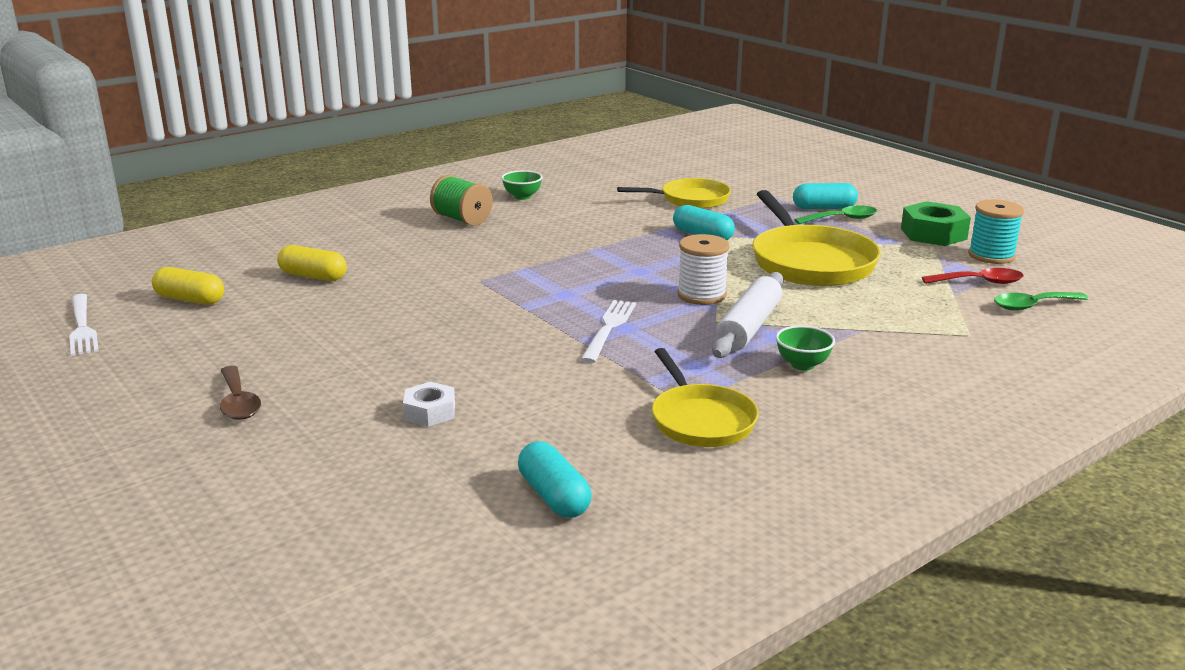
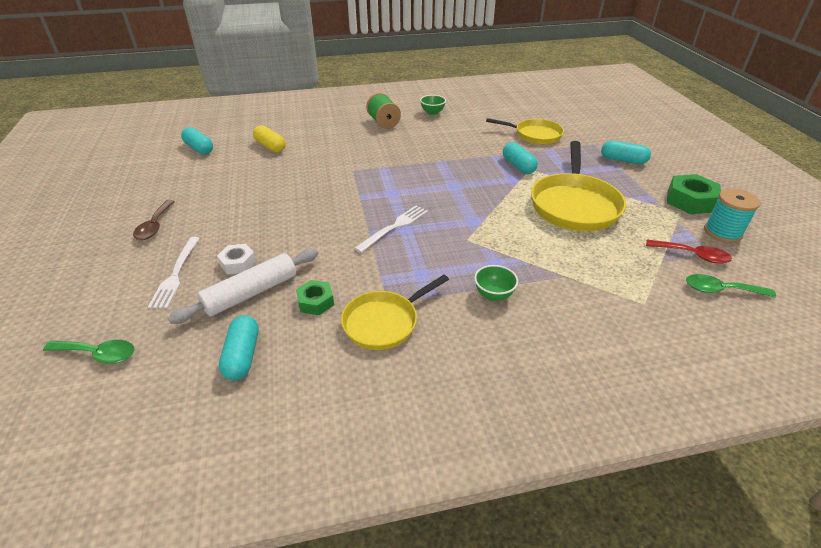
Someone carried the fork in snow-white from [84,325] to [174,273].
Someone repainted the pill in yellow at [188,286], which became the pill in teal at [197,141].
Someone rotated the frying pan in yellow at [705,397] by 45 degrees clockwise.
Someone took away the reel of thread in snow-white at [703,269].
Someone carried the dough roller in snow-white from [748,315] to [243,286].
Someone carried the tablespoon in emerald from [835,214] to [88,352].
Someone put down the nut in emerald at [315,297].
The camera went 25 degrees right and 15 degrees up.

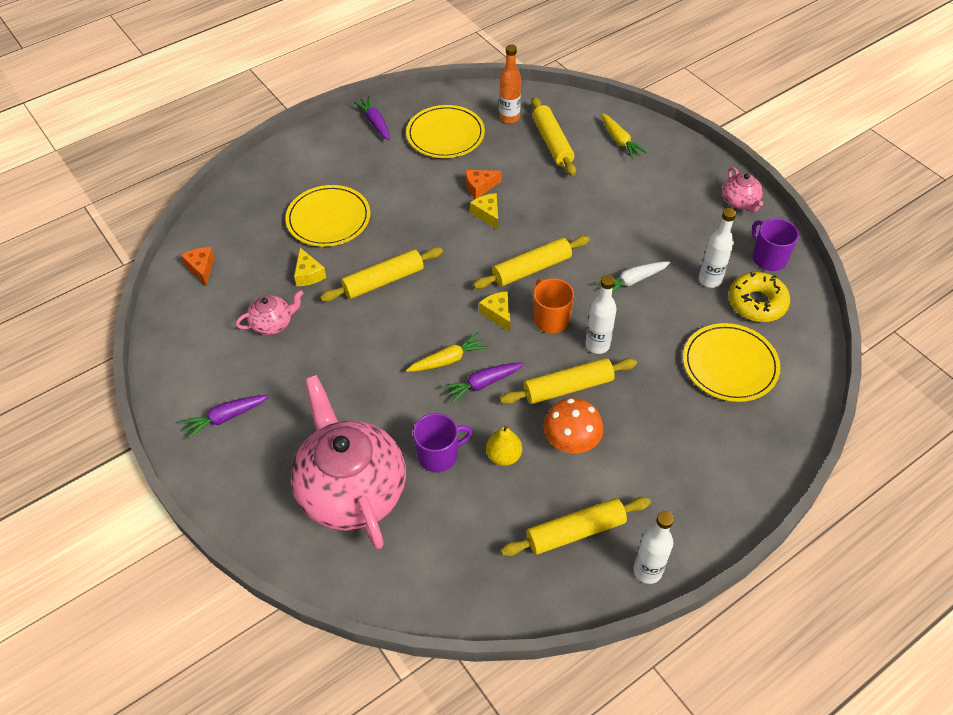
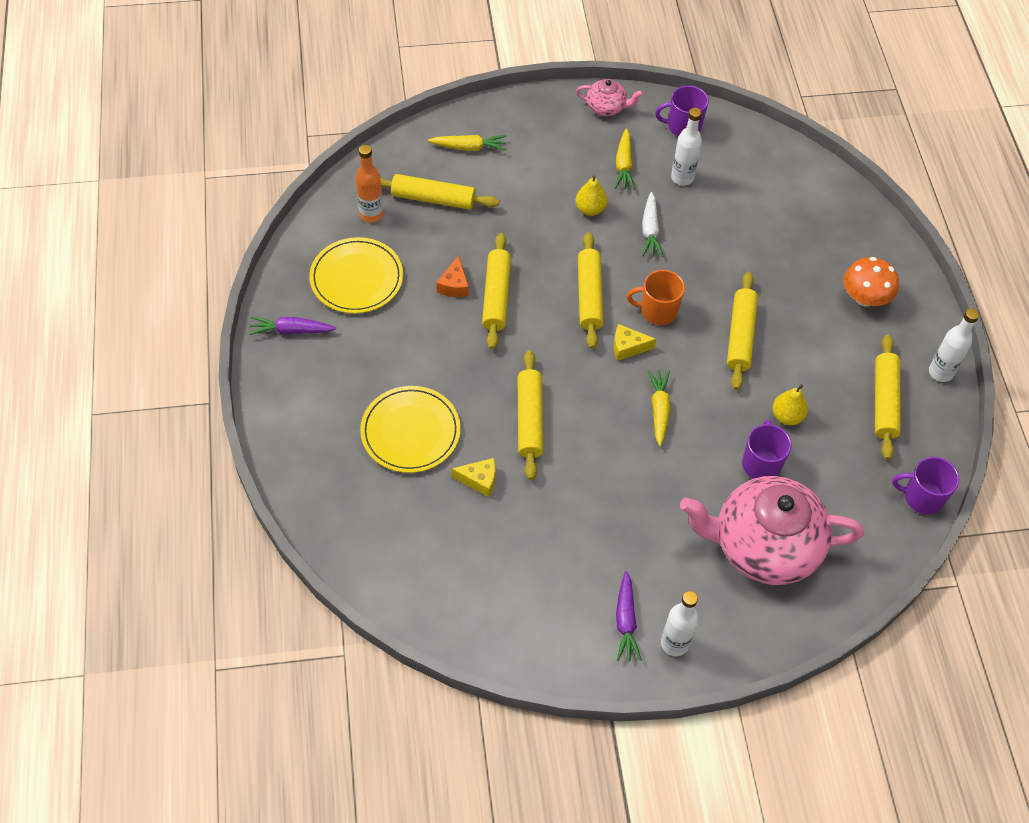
Someone took away the piece of cheese in bright orange at [198,266].
Someone took away the china teapot in rosy at [269,312].
Someone took away the root vegetable in violet at [483,383].
Someone swapped the piece of cheese in yellow at [484,211] for the dough roller in yellow at [496,291].
Someone carried the mushroom in bright orange from [573,425] to [871,282].
Someone carried the flask in snow-white from [601,314] to [679,623].
Someone took away the flat dish in yellow at [732,362].
Someone took away the glazed donut in yellow at [759,297].
Someone put down the toy pear in yellow at [591,195].
Someone put down the root vegetable in yellow at [624,159].
Someone put down the coffee mug in violet at [925,485].
The camera went 65 degrees left and 5 degrees up.

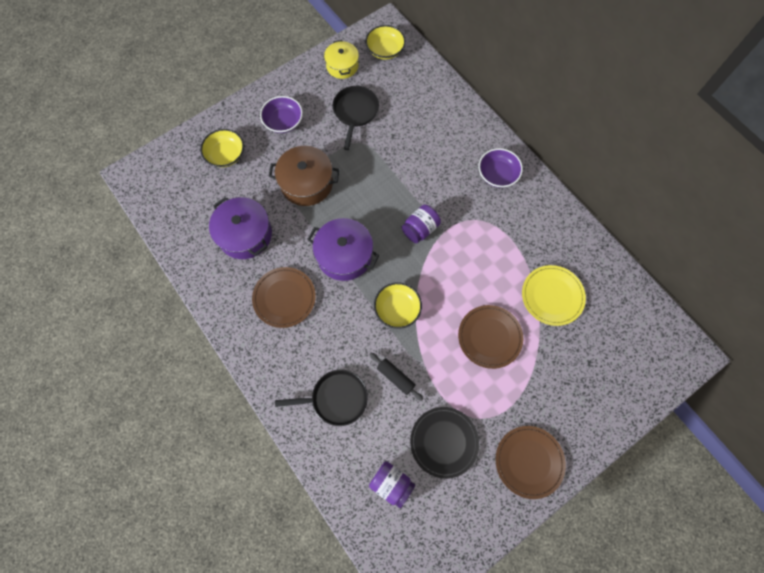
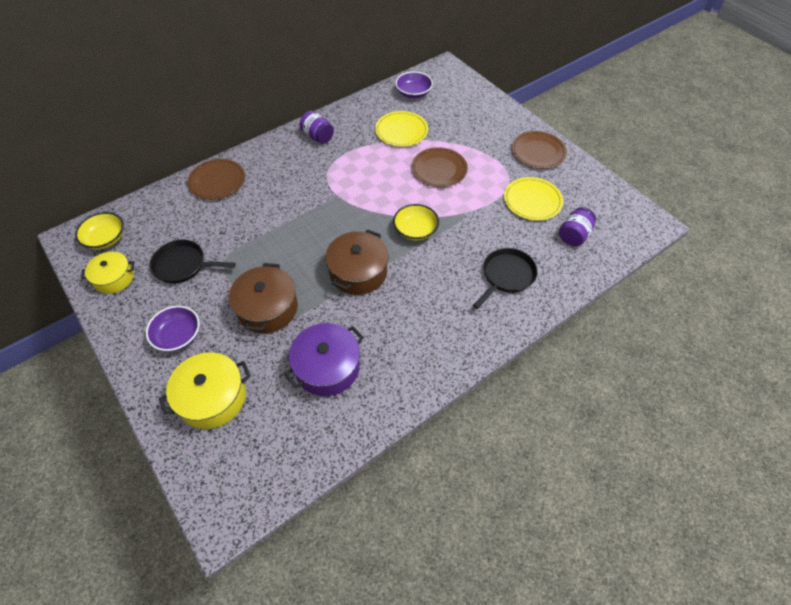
Someone swapped the deep dish in yellow at [222,148] for the stockpot in yellow at [205,390].
Someone carried the flat dish in dark brown from [284,297] to [216,179].
Someone rotated the frying pan in black at [321,398] by 45 degrees clockwise.
Someone repainted the stockpot in violet at [343,249], which became the stockpot in dark brown at [357,262].
Someone took away the dough roller in black at [396,377].
Someone carried the jar in violet from [421,224] to [316,127].
Someone repainted the flat dish in black at [444,443], which became the flat dish in yellow at [533,199].
Someone carried the deep dish in violet from [501,168] to [414,84].
The camera went 90 degrees left and 15 degrees down.

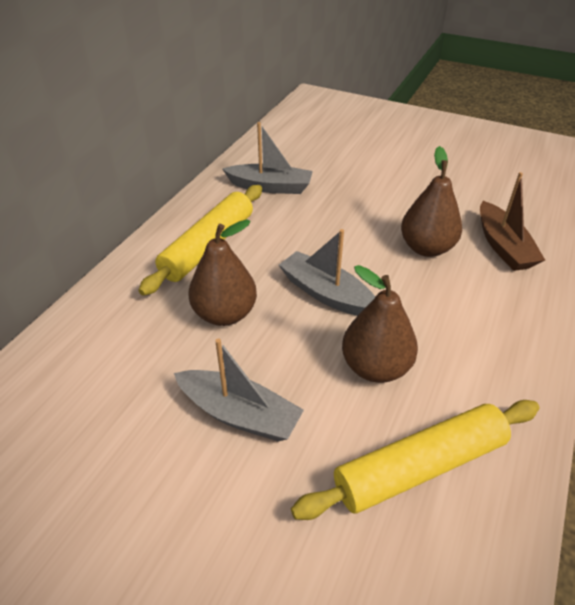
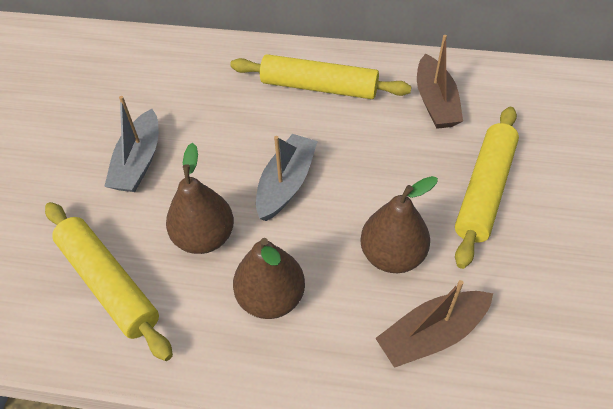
Someone carried the toy pear in dark brown from [222,273] to [269,278].
Someone repainted the sailboat in grey at [268,158], which became the sailboat in dark brown at [440,82].
Someone put down the dough roller in yellow at [487,188].
The camera went 75 degrees right and 10 degrees up.

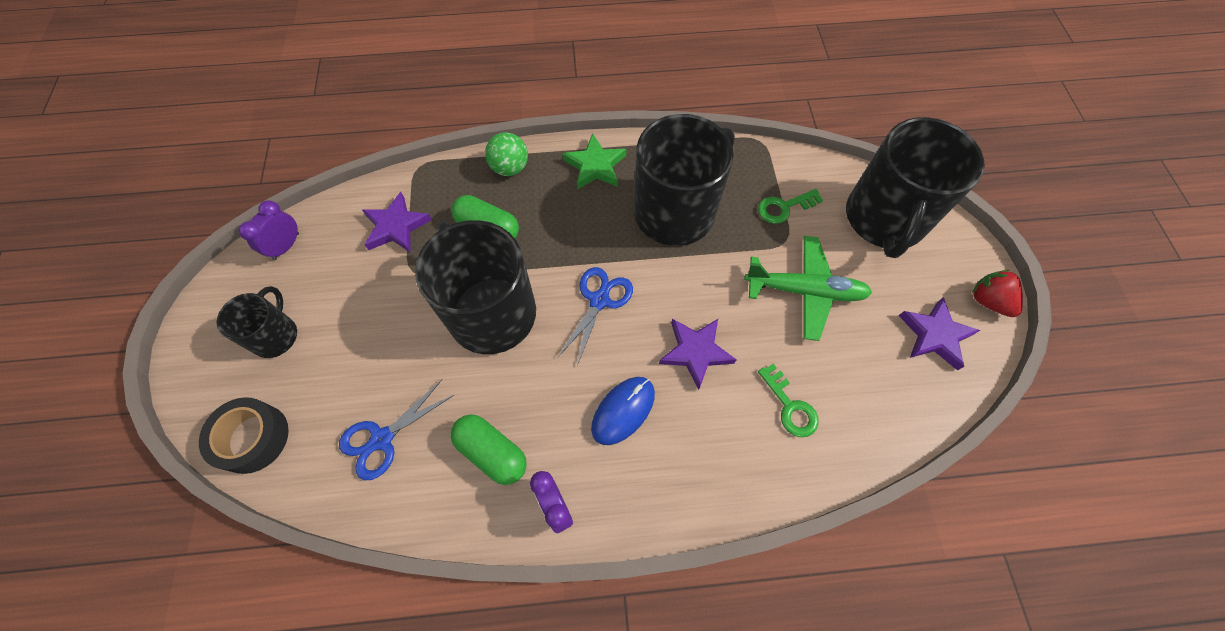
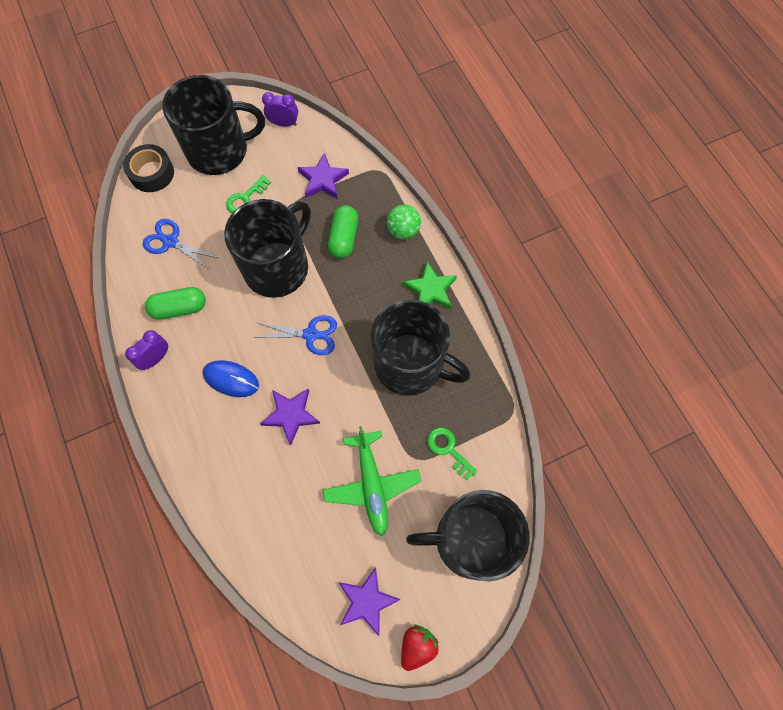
Someone scaled the coffee mug in black at [257,322] by 1.95.
Someone rotated the pill in emerald at [488,449] by 60 degrees clockwise.
Someone carried the latchkey in emerald from [788,400] to [248,194].
The camera went 70 degrees right and 5 degrees up.

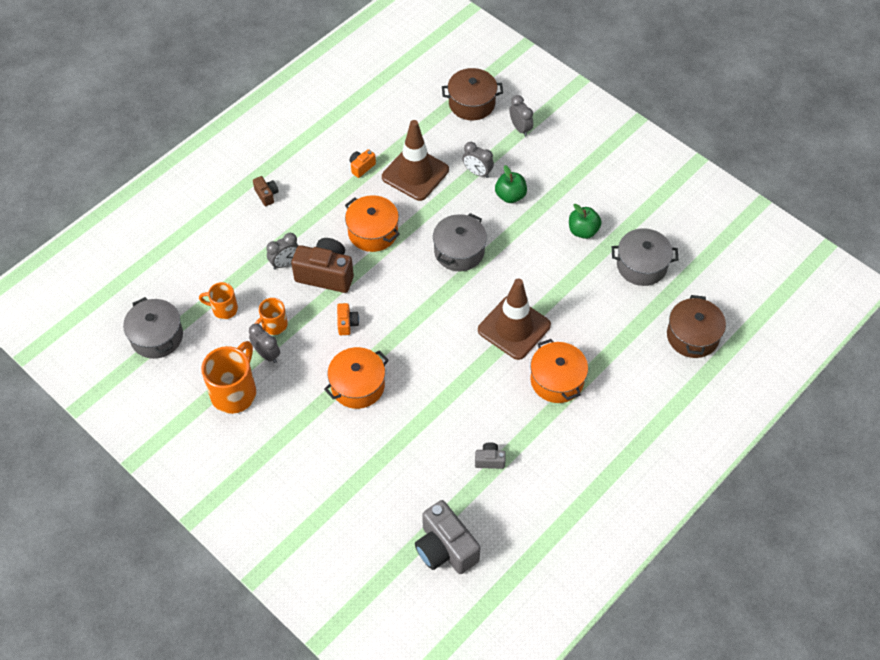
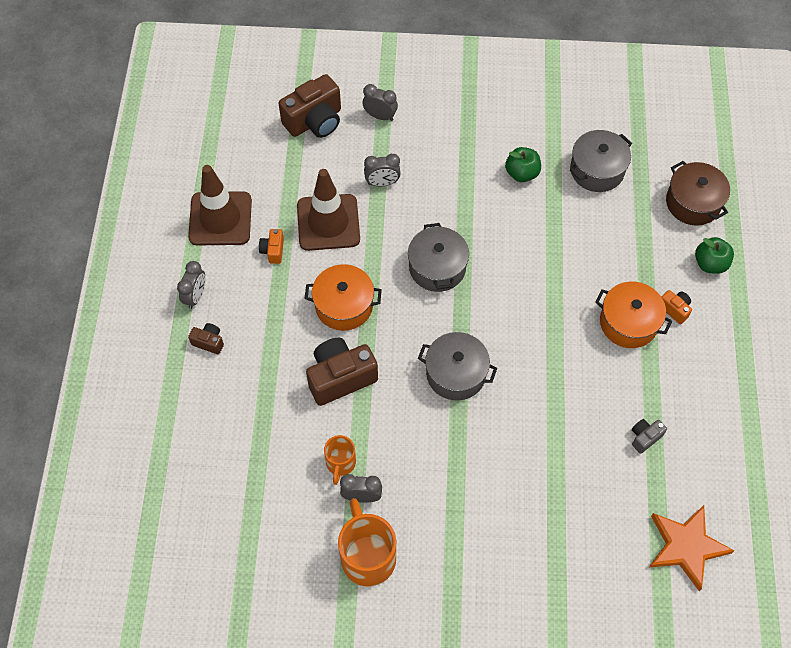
Someone carried the stockpot in grey from [153,328] to [457,366].
Someone took away the coffee mug in bright orange at [218,300].
Someone carried the bedside clock in grey from [282,251] to [191,285].
Someone took away the stockpot in bright orange at [356,378].
Someone carried the camera in bright orange from [348,319] to [676,307].
Someone swapped the camera in grey at [447,537] for the star in bright orange at [691,548].
Someone swapped the stockpot in dark brown at [472,94] for the camera in dark brown at [309,106].
Someone carried the safety cone in dark brown from [514,319] to [220,205].
Someone carried the apple fruit in emerald from [511,184] to [714,255].
The camera went 40 degrees left and 5 degrees up.

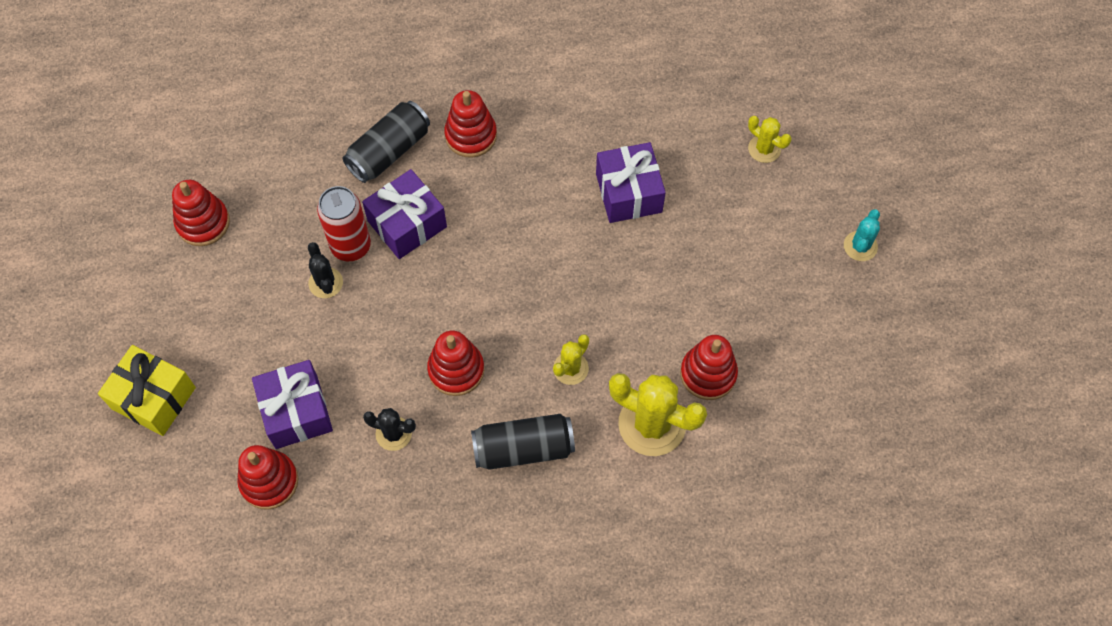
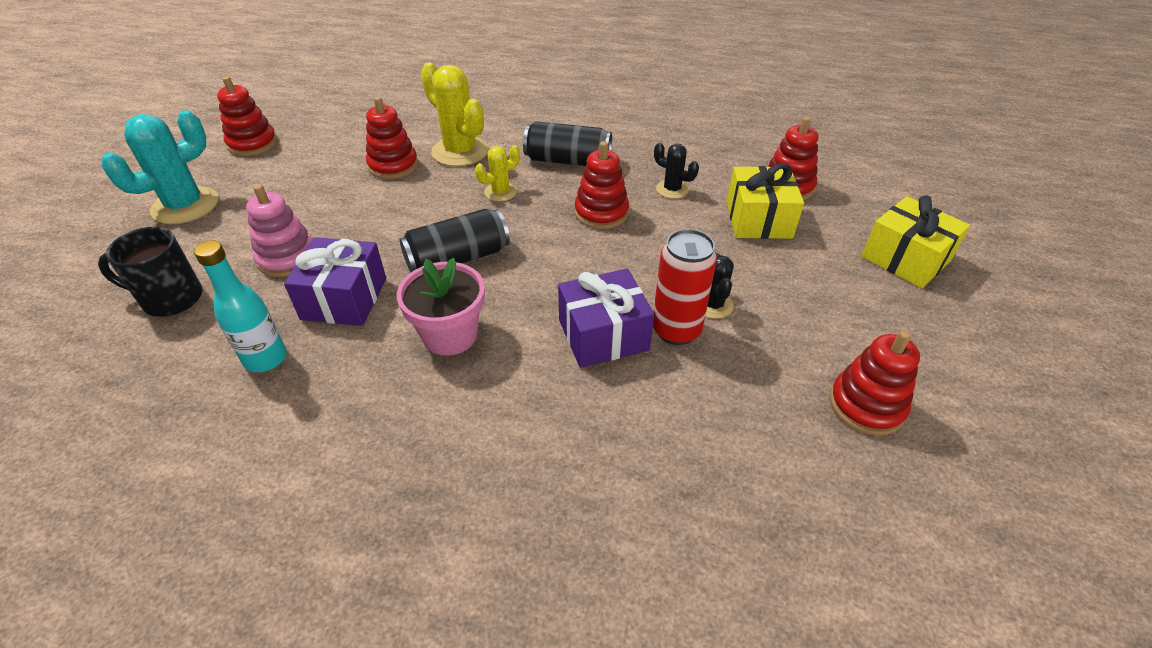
Someone repainted the present in violet at [292,404], which became the present in yellow at [765,201].
Someone carried the can in black from [386,142] to [455,240].
Someone carried the stacking toy in crimson from [470,124] to [247,116].
Someone swapped the cactus in yellow at [769,139] for the coffee mug in black at [150,272].
Someone scaled the cactus in teal at [862,235] by 1.87.
Someone put down the flask in teal at [240,306].
Someone put down the stacking toy in rosy at [279,230].
Someone put down the flower pot in rosy at [441,307].
The camera went 160 degrees left and 20 degrees down.

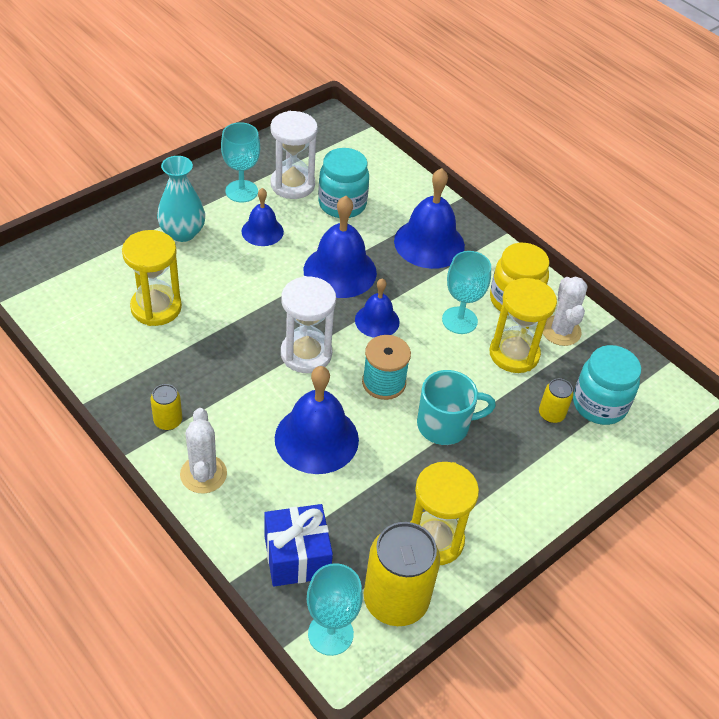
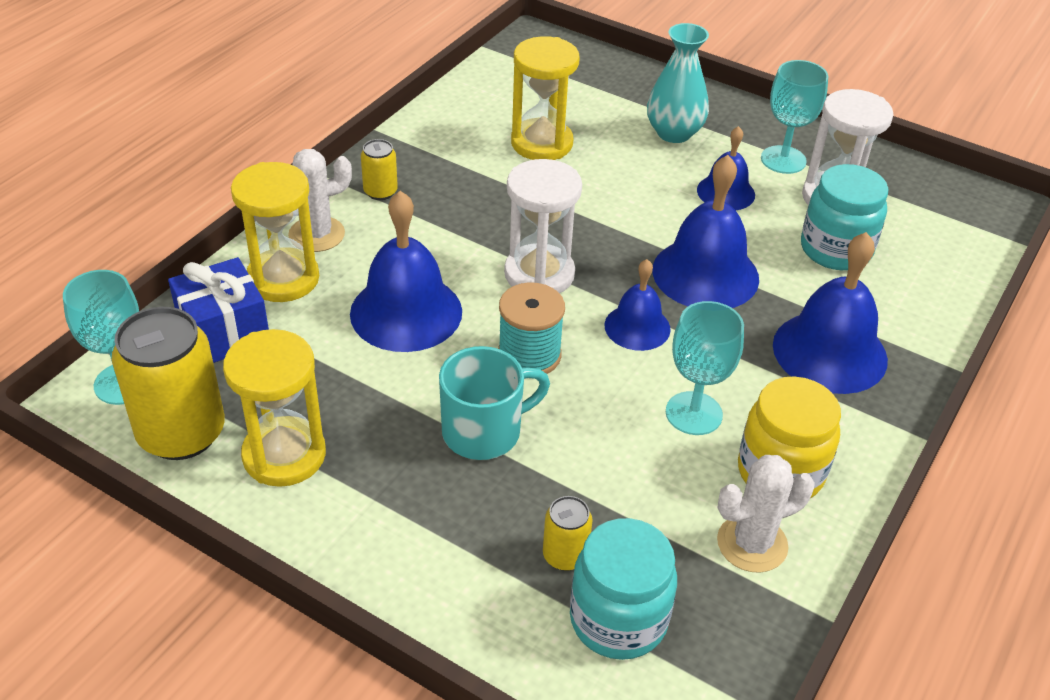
Someone rotated the coffee mug in teal at [456,407] by 90 degrees counterclockwise.
Someone carried the sandglass in yellow from [523,325] to [275,232].
The camera went 75 degrees right and 5 degrees down.

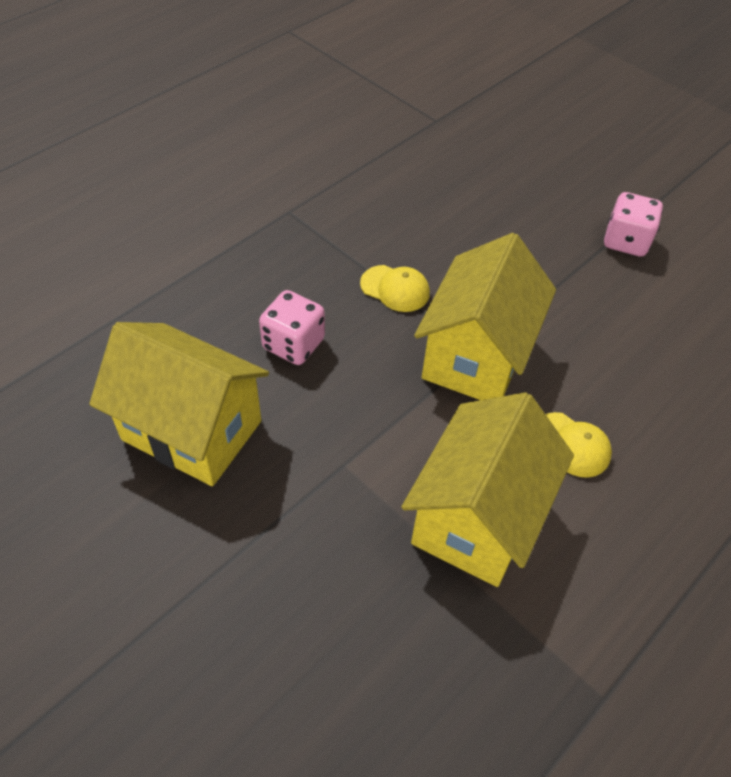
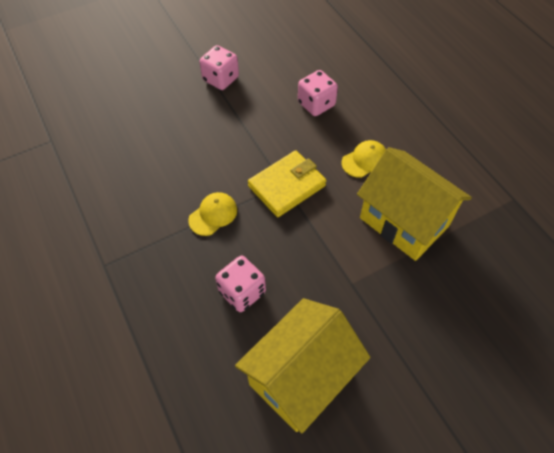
Someone swapped the toy house in yellow at [485,316] for the card wallet in yellow at [287,183].
Someone put down the die in rosy at [318,93].
The camera went 70 degrees left and 5 degrees up.

